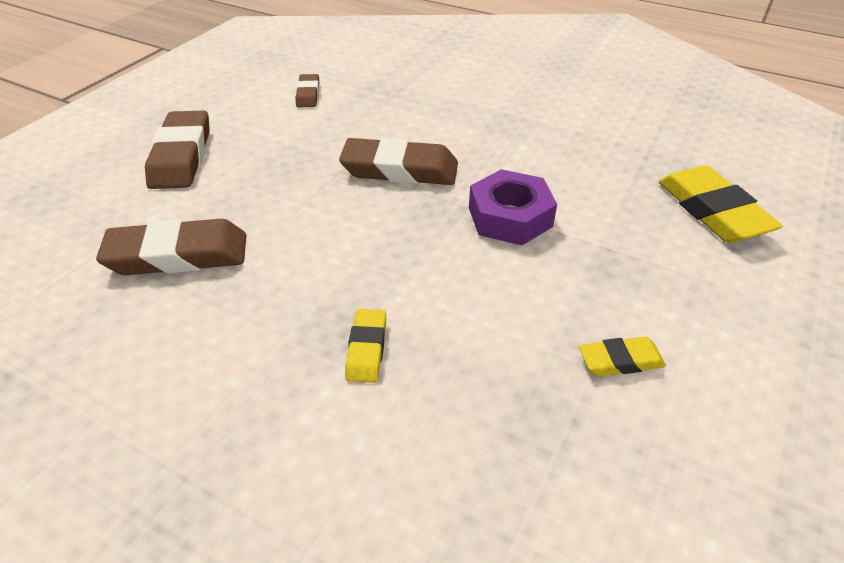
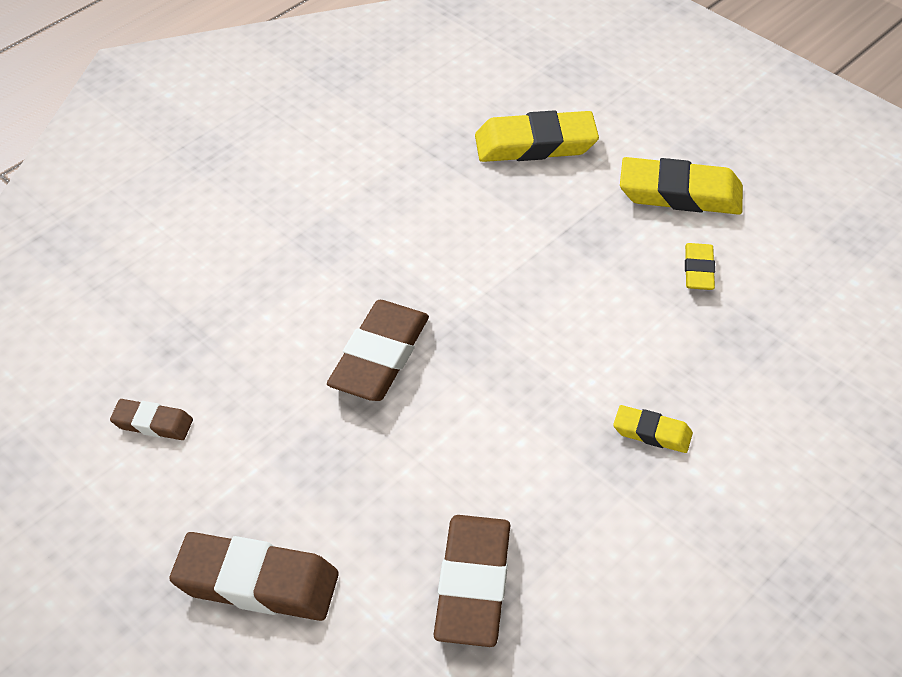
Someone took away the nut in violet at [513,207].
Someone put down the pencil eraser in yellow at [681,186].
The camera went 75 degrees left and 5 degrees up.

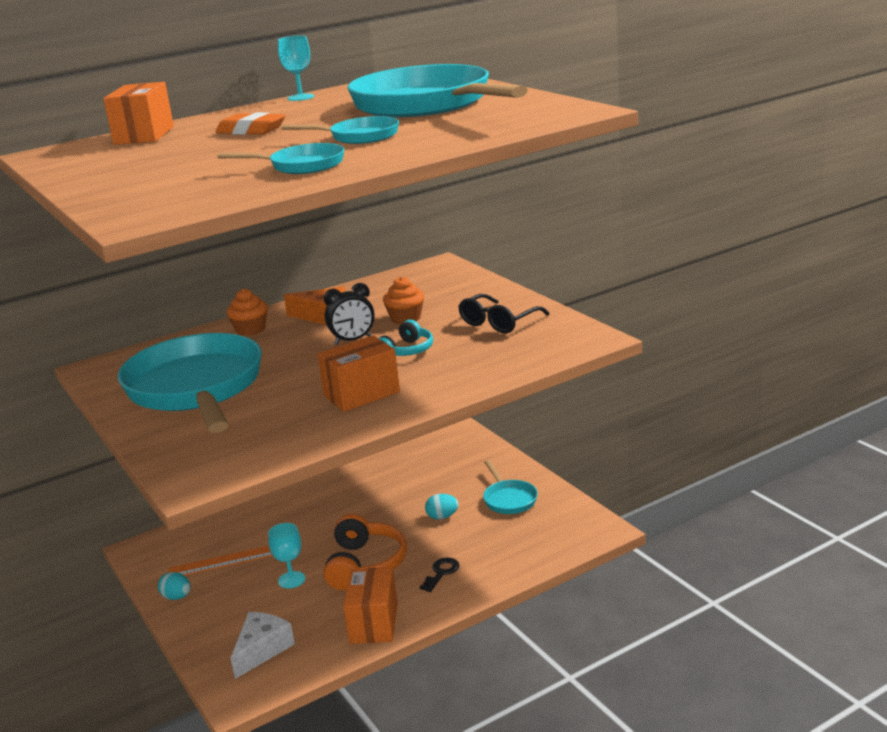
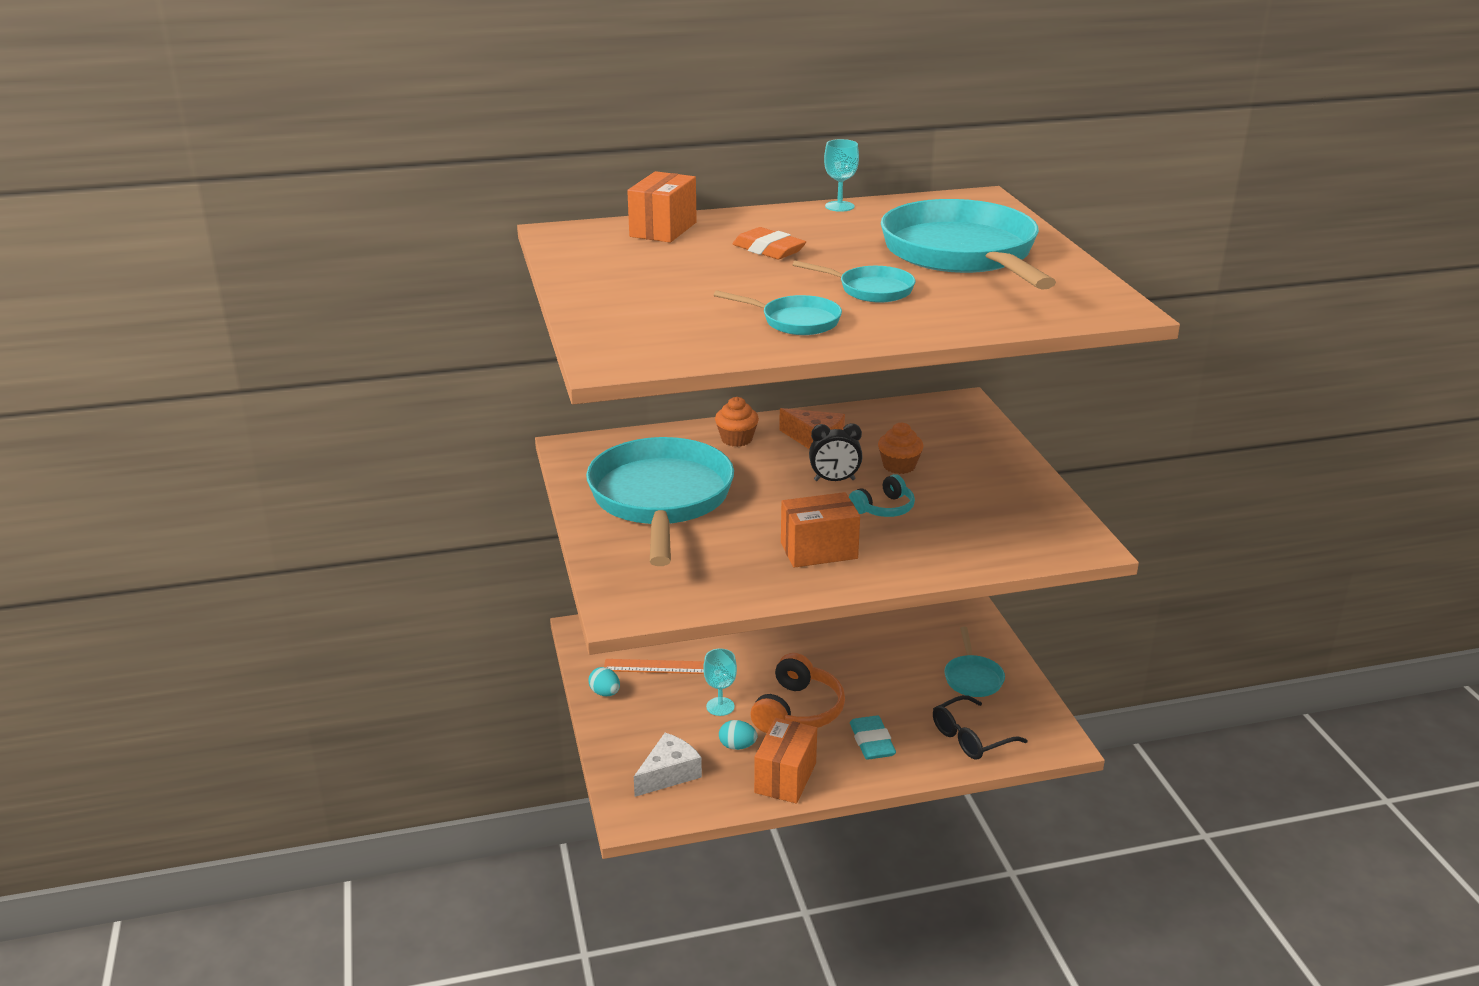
Someone swapped the latchkey in black at [439,574] for the pencil eraser in teal at [873,737].
Someone carried the egg shape in teal from [442,506] to [738,735].
Someone carried the eyeglasses in black from [503,313] to [980,727].
The camera went 15 degrees right and 5 degrees up.

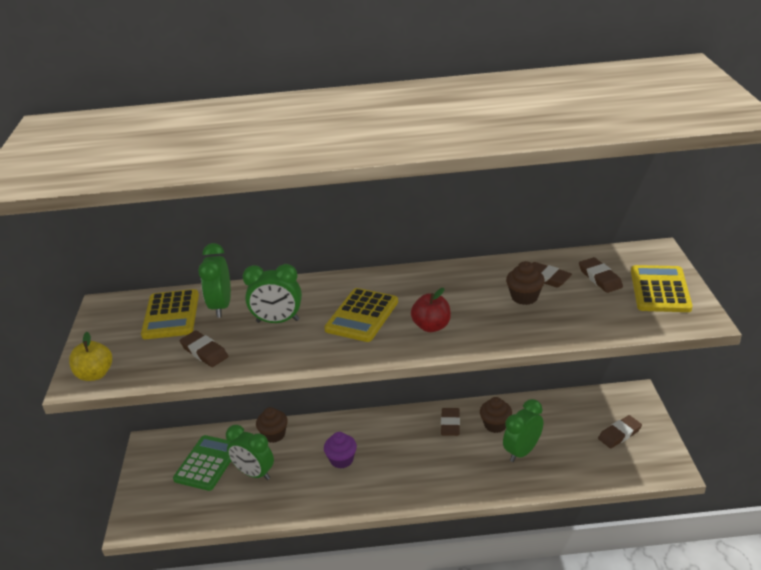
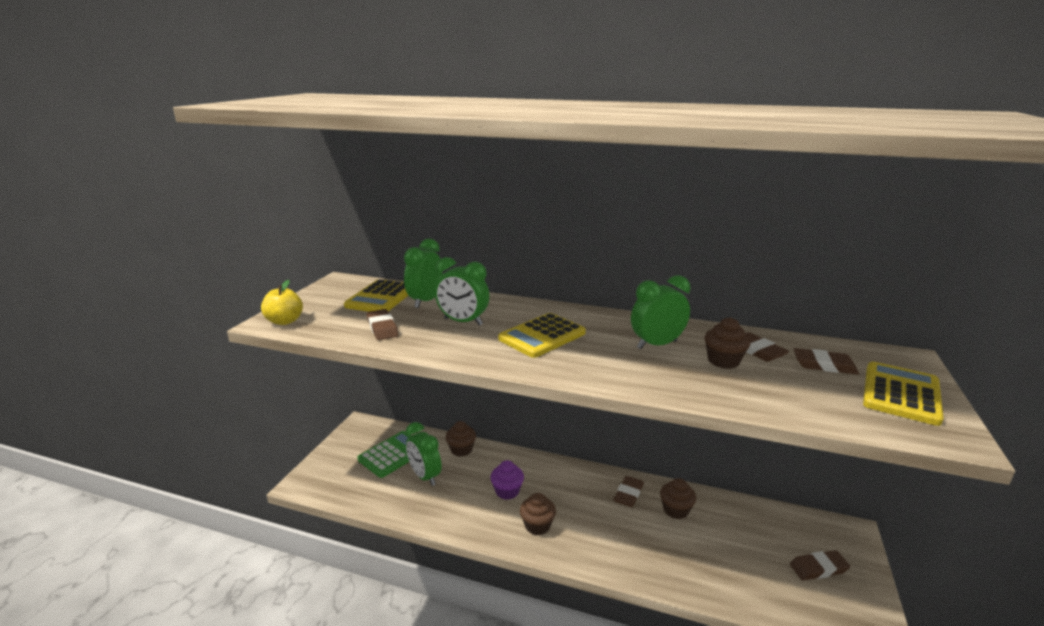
Someone took away the apple fruit in crimson at [431,310].
Someone carried the bedside clock in emerald from [523,430] to [660,312].
Someone rotated the pencil eraser in dark brown at [601,275] by 75 degrees counterclockwise.
Someone put down the fairy cake in dark brown at [538,514].
The camera went 20 degrees right and 10 degrees down.

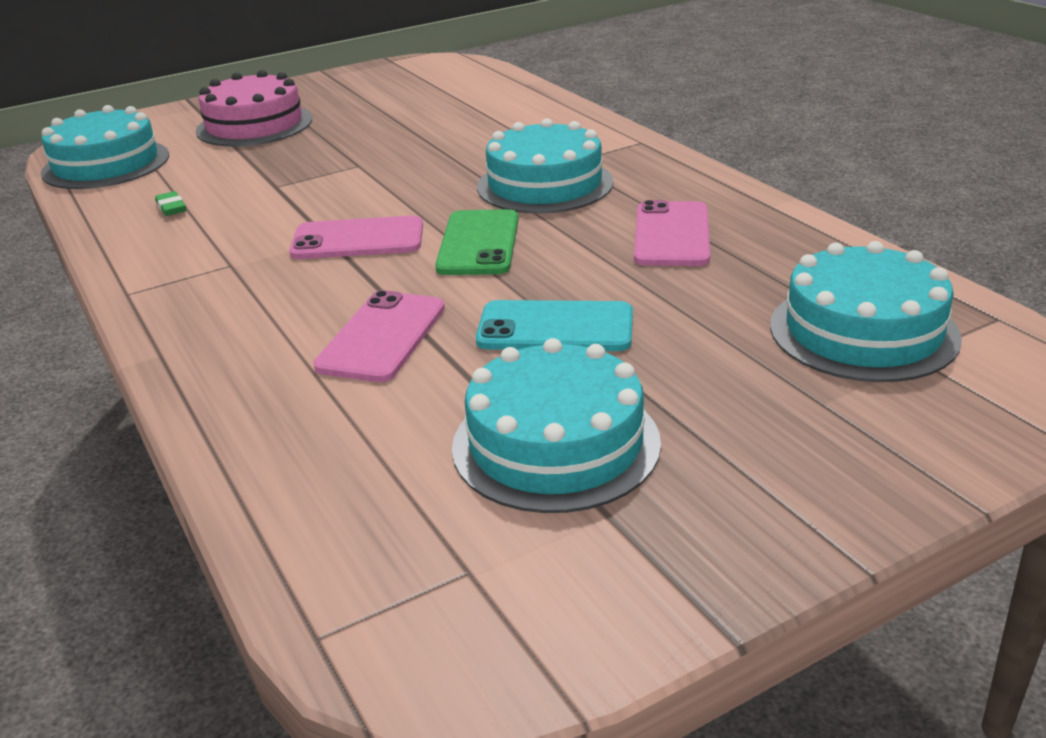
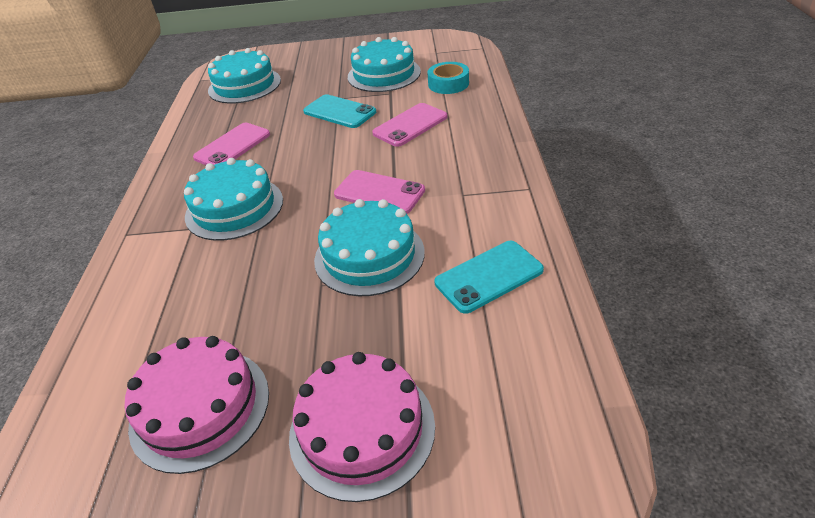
Someone carried the cake in teal from [105,147] to [369,247].
Someone swapped the pencil eraser in emerald at [170,203] for the smartphone in teal at [489,277].
Someone took away the smartphone in emerald at [476,242].
Someone put down the cake in rosy at [197,405].
Someone put down the tape in teal at [448,78].
The camera went 150 degrees left and 10 degrees up.

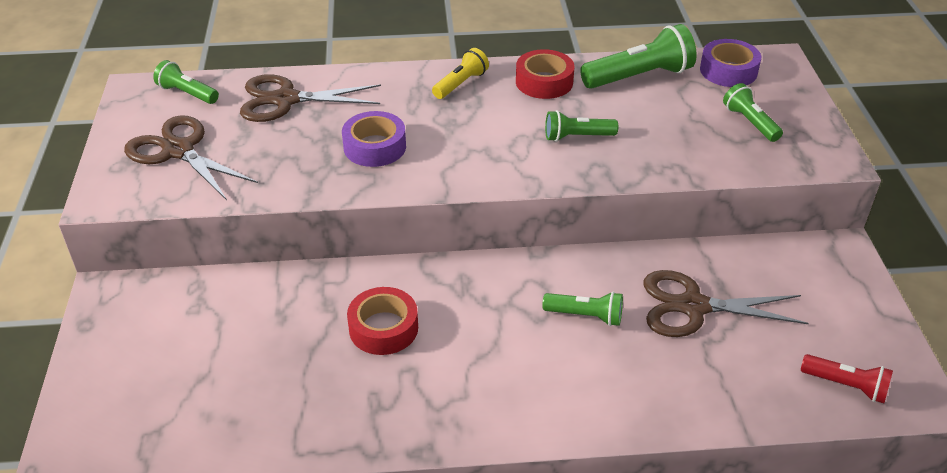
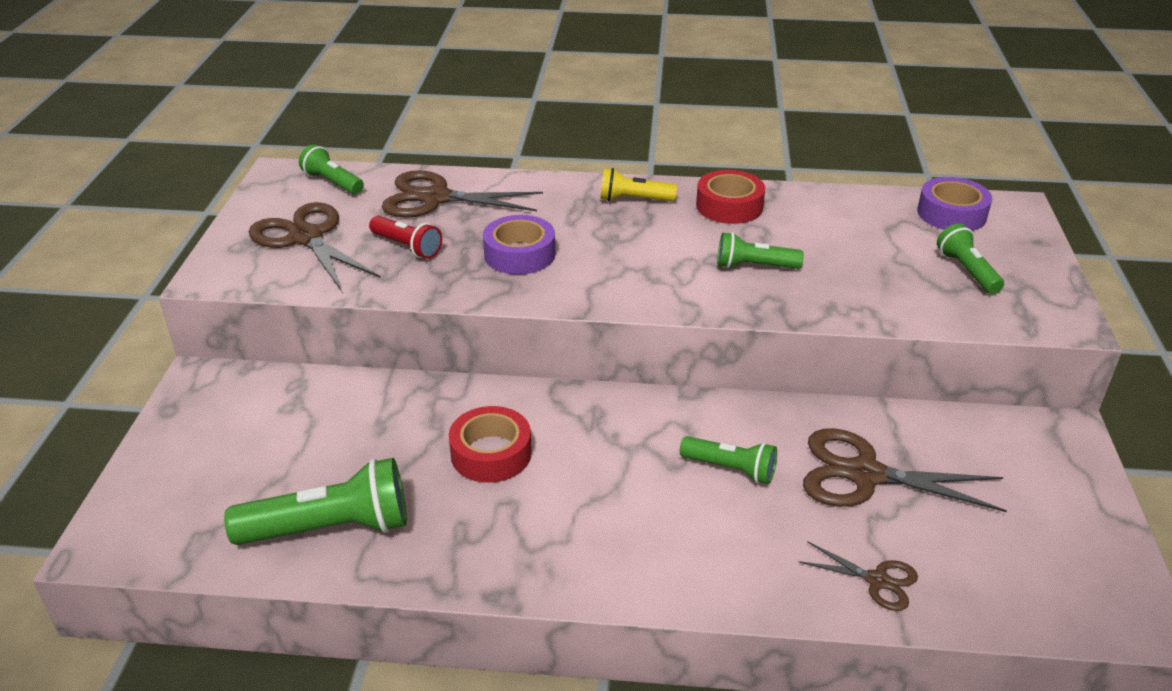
Someone rotated the flashlight in yellow at [460,73] by 135 degrees counterclockwise.
Someone carried the flashlight in emerald from [638,56] to [315,501].
Someone carried the flashlight in crimson from [847,378] to [405,237].
Someone put down the pair of scissors in dark brown at [858,576].
The camera went 10 degrees right and 5 degrees down.

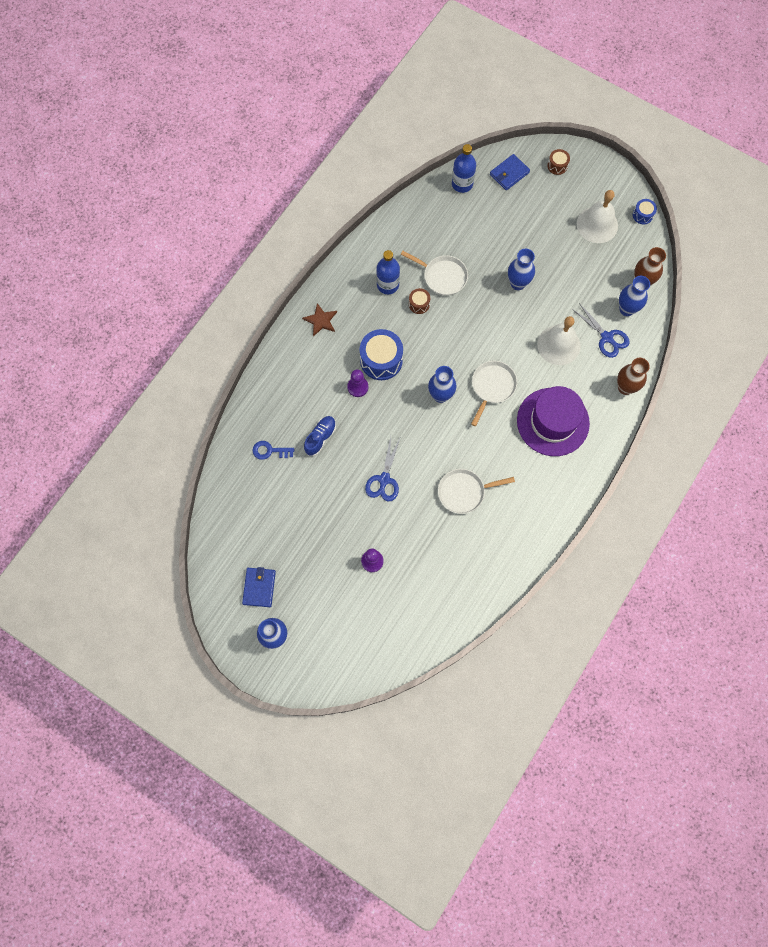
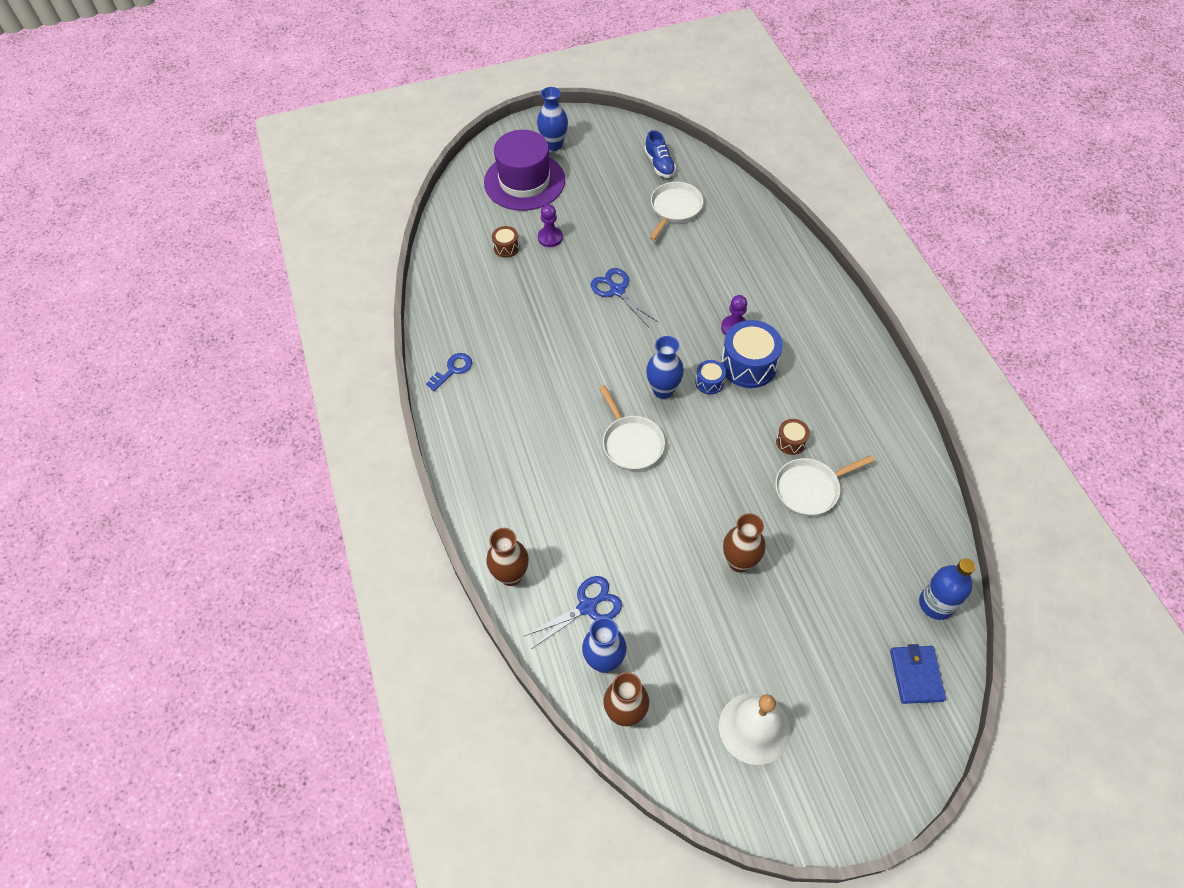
Someone took away the card wallet in blue at [259,587].
Someone carried the latchkey in blue from [273,450] to [449,372].
Someone took away the star in dark brown at [319,319].
Someone carried the lace-up shoe in blue from [320,436] to [660,154].
Someone took away the flask in blue at [388,272].
Someone carried the frying pan in snow-white from [476,491] to [676,211].
Someone repainted the vase in blue at [521,269], which became the vase in dark brown at [744,543].
Someone carried the top hat in violet from [553,421] to [524,170].
Someone took away the hand bell in snow-white at [558,340].
Someone carried the snare drum in dark brown from [558,162] to [505,242].
Someone rotated the pair of scissors in blue at [600,330] by 150 degrees clockwise.
Someone carried the snare drum in blue from [645,211] to [710,377].
The camera went 130 degrees right and 15 degrees down.

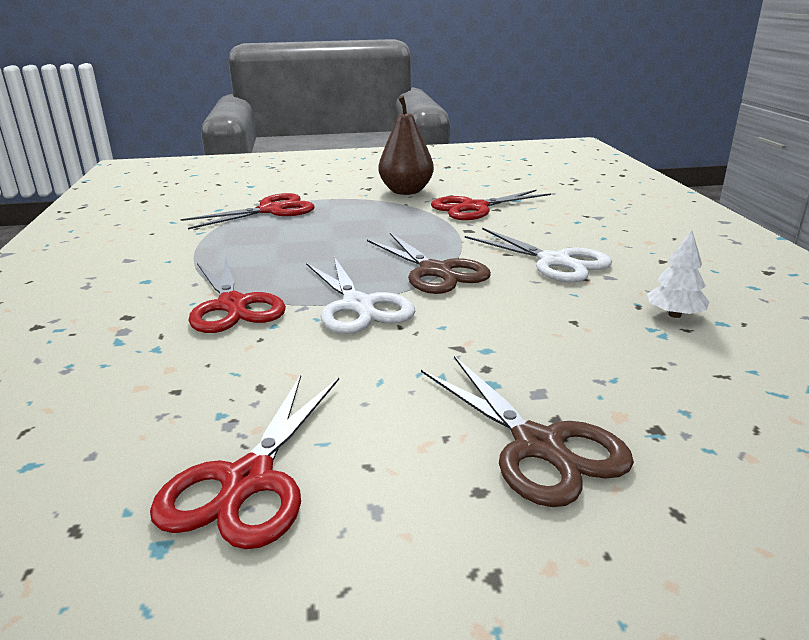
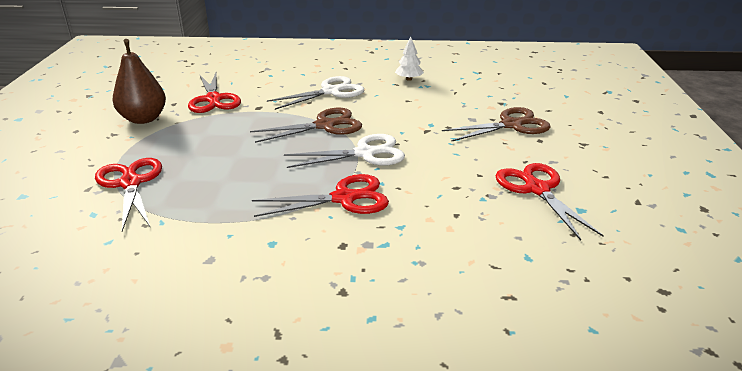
Someone rotated the pair of scissors in crimson at [244,462] by 135 degrees counterclockwise.
The camera went 80 degrees left and 5 degrees up.

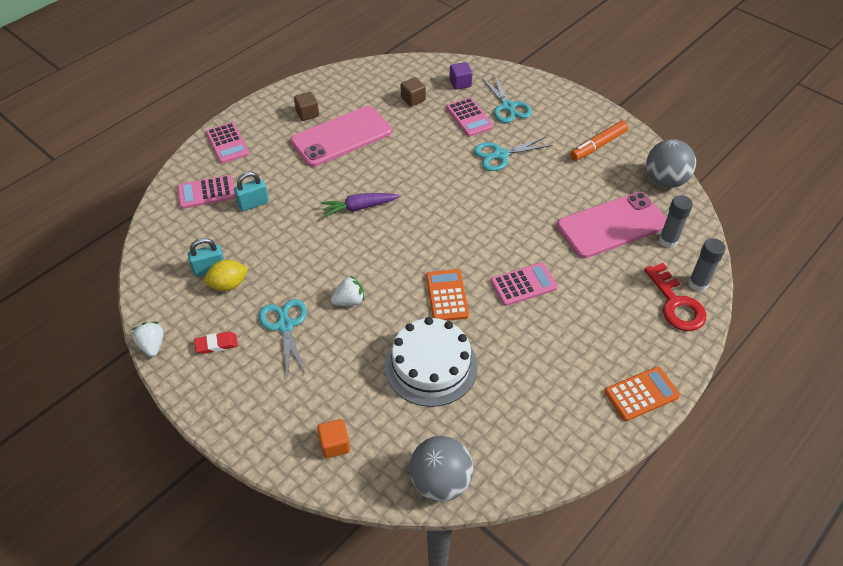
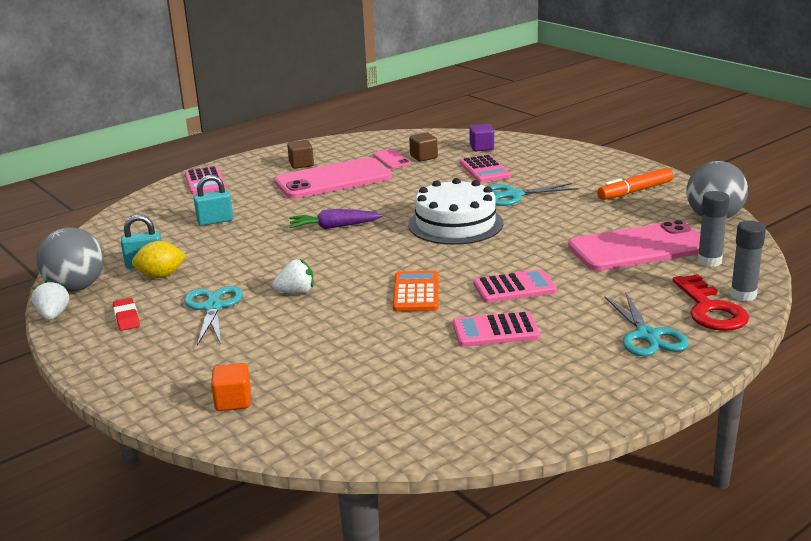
Someone carried the calculator in rosy from [206,192] to [496,329].
Someone rotated the pencil eraser in crimson at [216,343] by 75 degrees clockwise.
Someone carried the cake in snow-white from [431,362] to [455,211].
Someone carried the play ball in grey from [441,469] to [70,259].
Someone carried the pair of scissors in teal from [507,98] to [647,324].
Someone took away the calculator in bright orange at [642,394].
Someone put down the smartphone in rosy at [392,159].
The camera went 10 degrees right and 25 degrees down.

